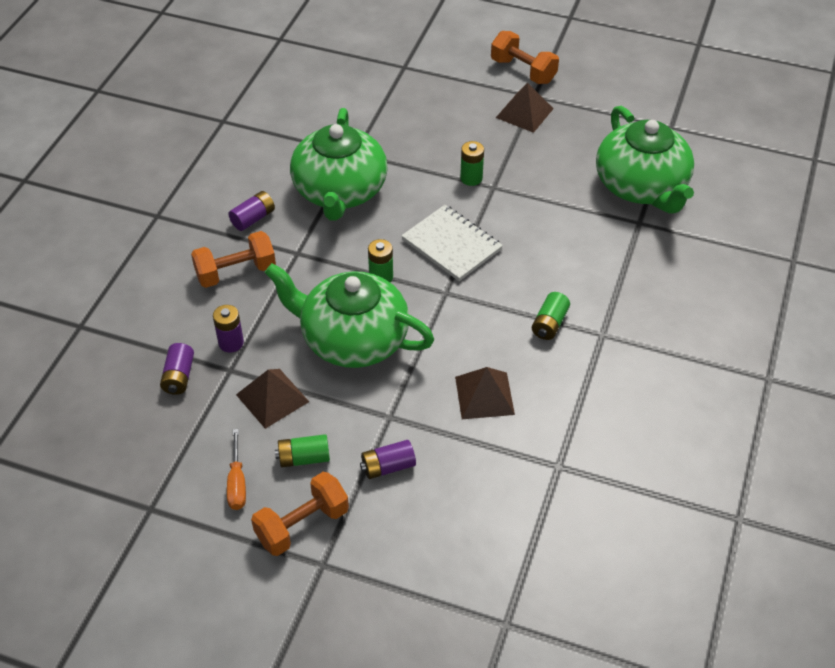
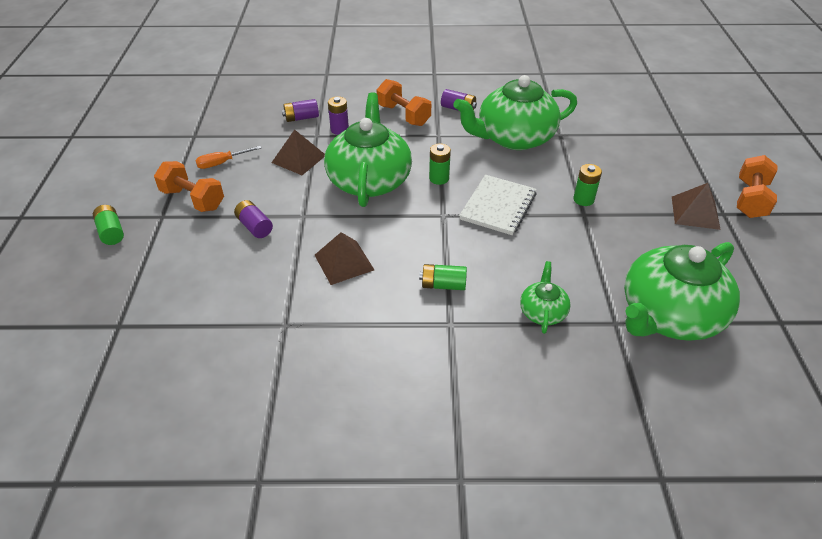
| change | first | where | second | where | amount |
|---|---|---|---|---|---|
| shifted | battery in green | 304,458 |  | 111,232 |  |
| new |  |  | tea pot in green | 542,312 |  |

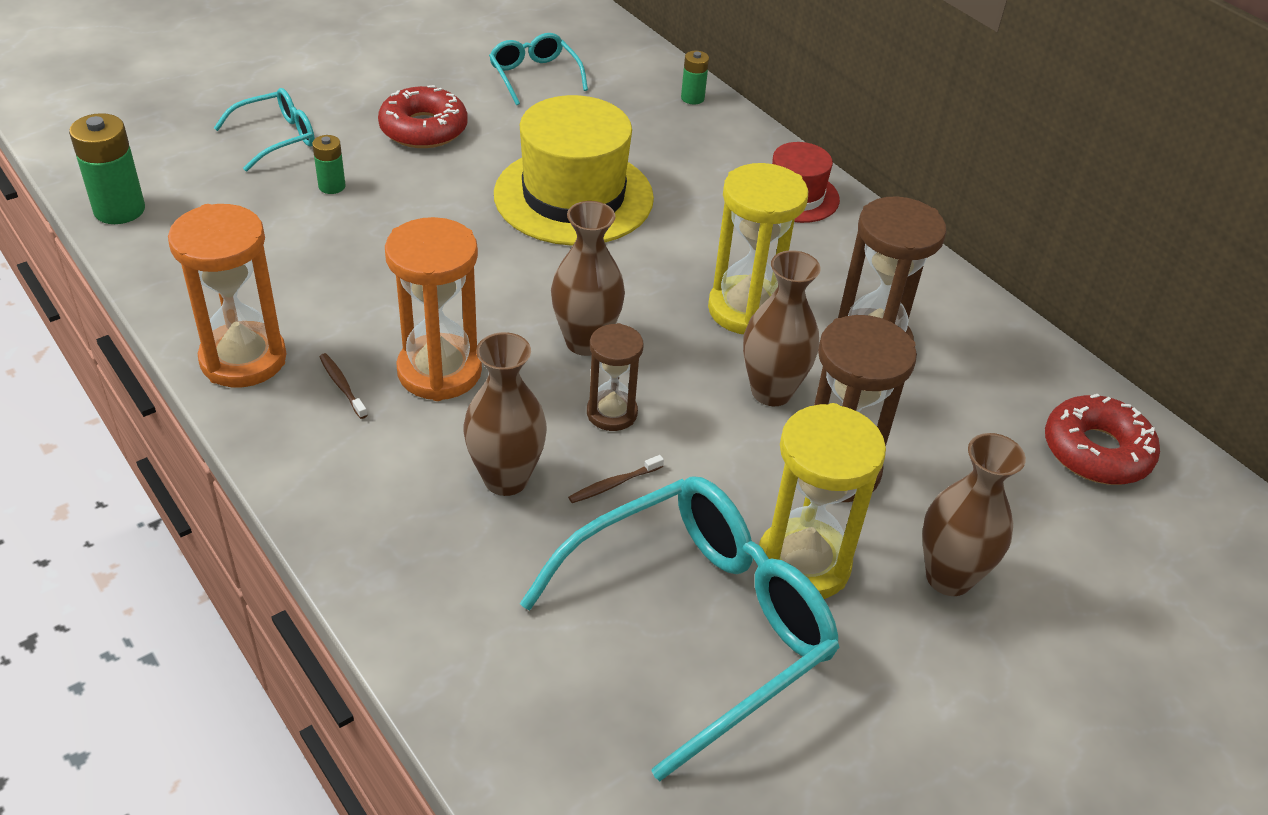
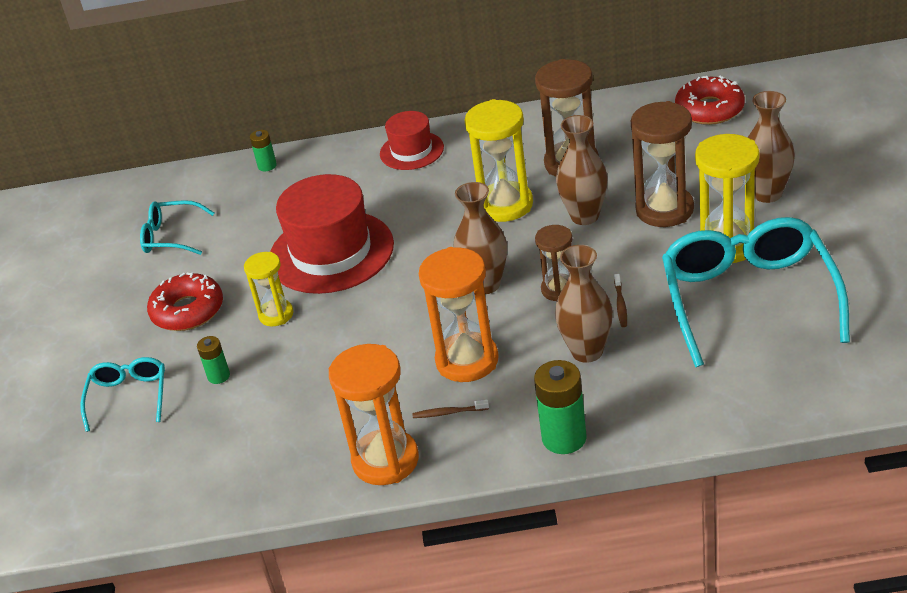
| change | first | where | second | where | amount |
|---|---|---|---|---|---|
| shifted | battery in green | 119,210 |  | 564,438 |  |
| repainted | hat in bright yellow | 573,196 | hat in red | 331,252 |  |
| new |  |  | sand timer in bright yellow | 276,315 |  |

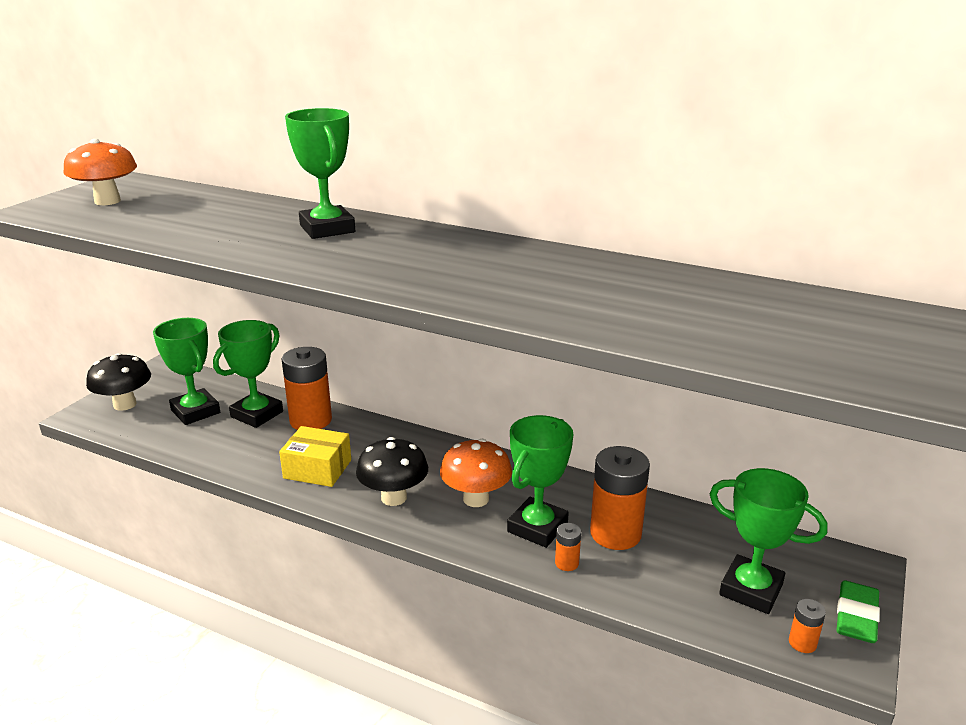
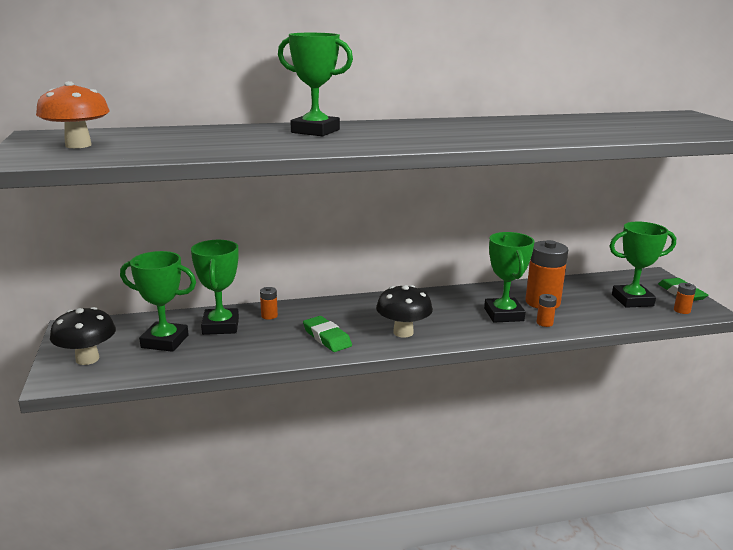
| change | first | where | second | where | amount |
|---|---|---|---|---|---|
| swapped | package in bright yellow | 317,469 | gum eraser in green | 327,337 |  |
| scaled | battery in orange | 310,420 |  | 269,316 | x0.45 |
| gone | fungus in orange | 476,499 |  |  |  |

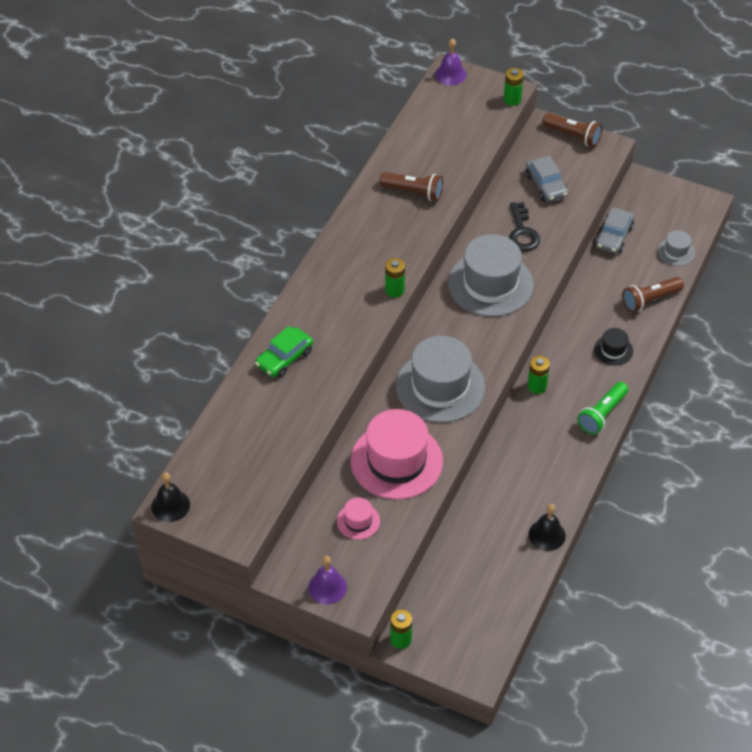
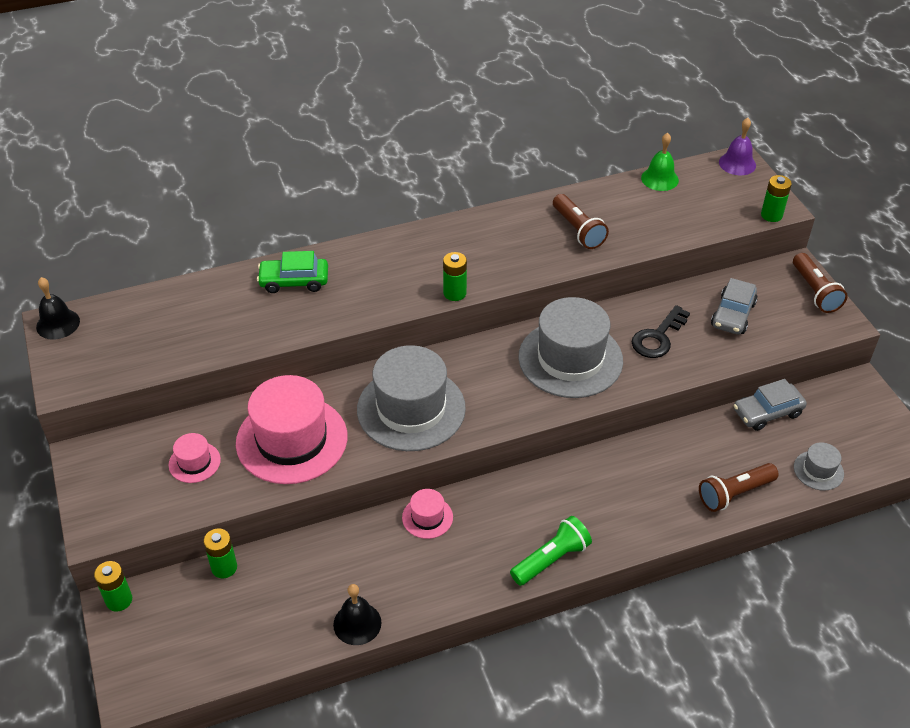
| change | first | where | second | where | amount |
|---|---|---|---|---|---|
| gone | hand bell in purple | 327,587 |  |  |  |
| shifted | battery in green | 537,386 |  | 224,567 |  |
| rotated | flashlight in green | 602,414 |  | 551,559 | 150 degrees clockwise |
| gone | hat in black | 613,350 |  |  |  |
| rotated | flashlight in brown | 650,300 |  | 734,494 | 45 degrees counterclockwise |
| new |  |  | hat in rose-pink | 427,517 |  |
| new |  |  | hand bell in green | 659,179 |  |

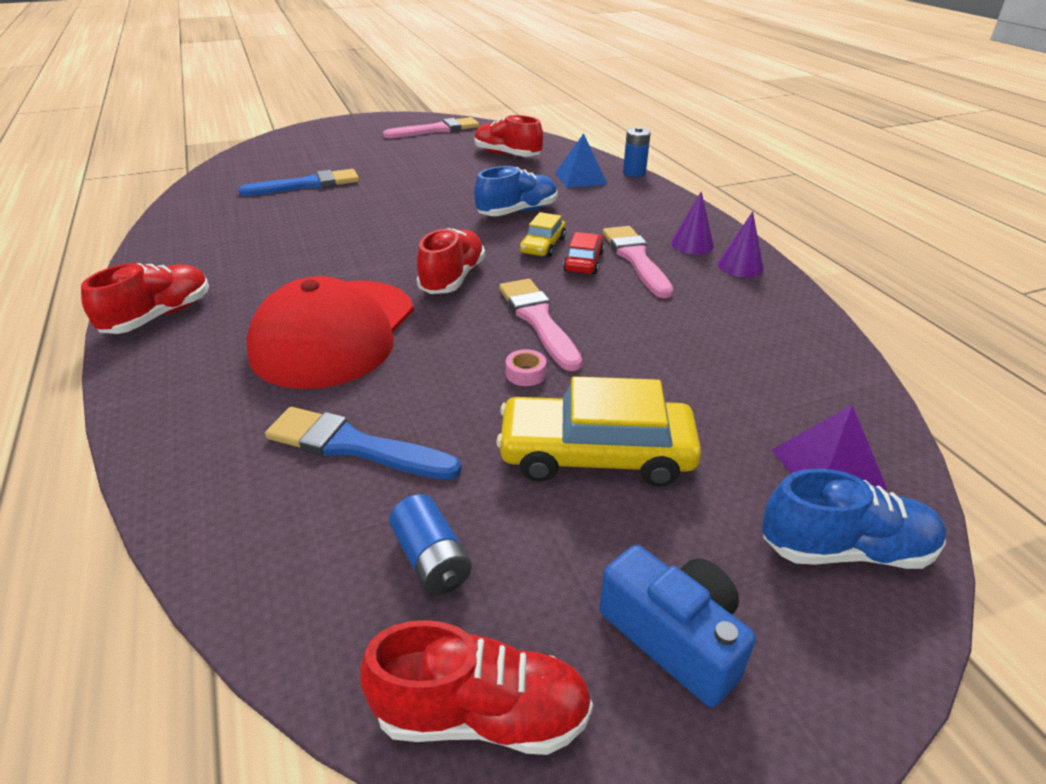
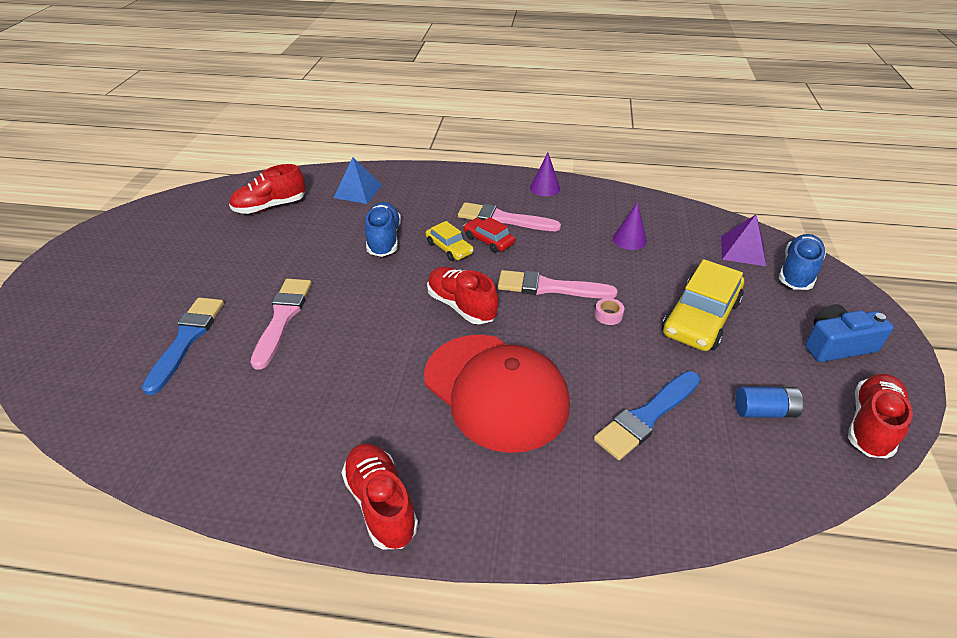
| change | first | where | second | where | amount |
|---|---|---|---|---|---|
| shifted | paint brush in rose-pink | 436,130 |  | 282,318 |  |
| gone | battery in cobalt | 634,173 |  |  |  |
| shifted | solid cone in purple | 692,244 |  | 629,239 |  |

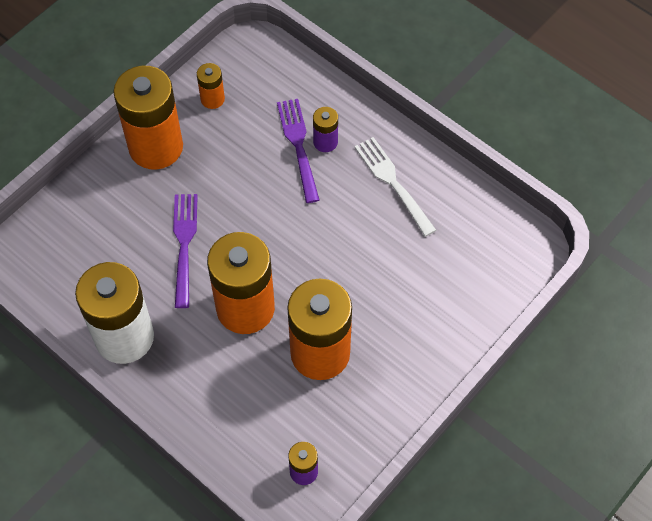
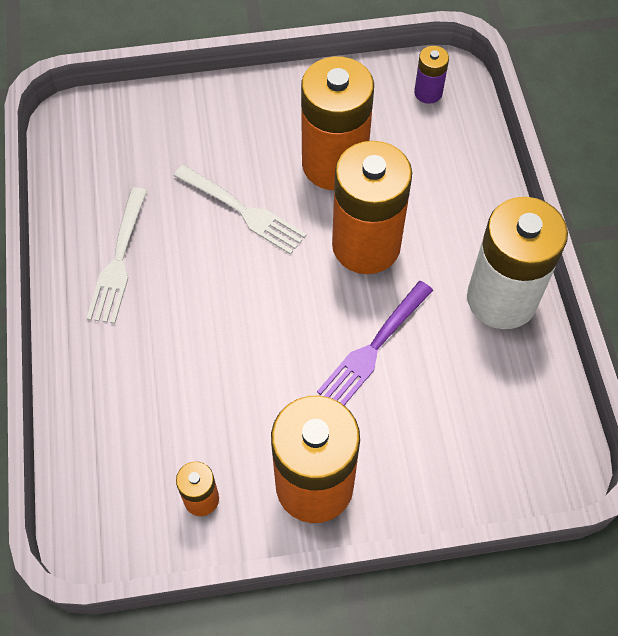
| change | first | where | second | where | amount |
|---|---|---|---|---|---|
| gone | table fork in purple | 299,146 |  |  |  |
| gone | battery in purple | 325,142 |  |  |  |
| new |  |  | table fork in pure white | 242,211 |  |

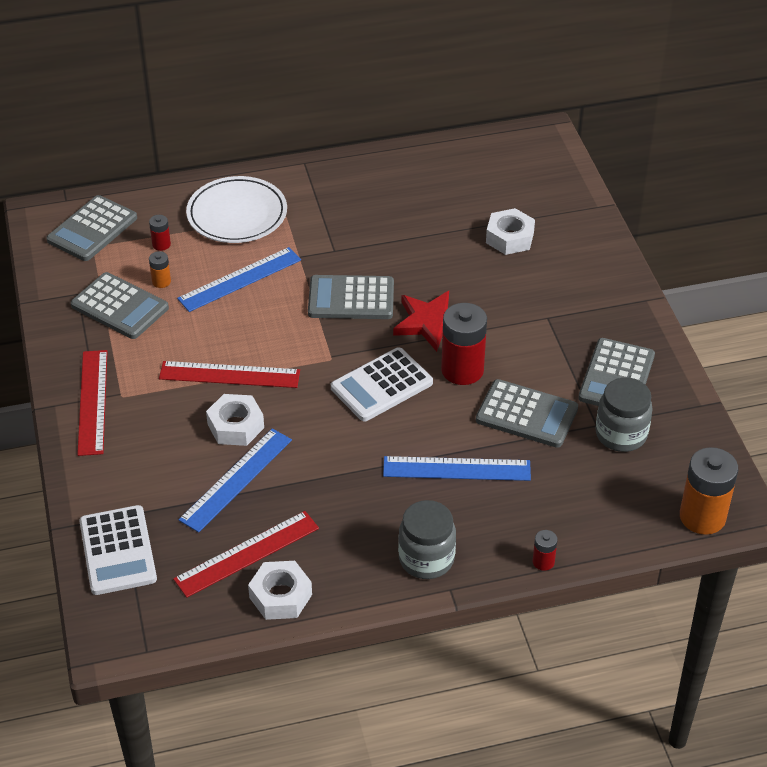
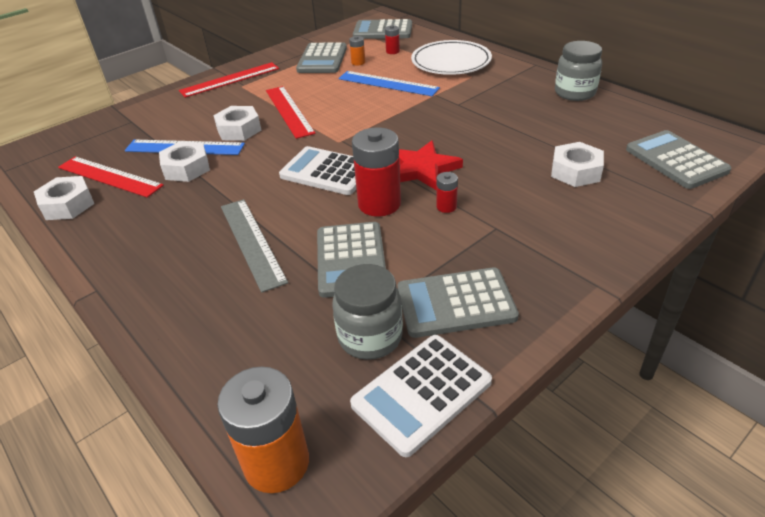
| change | first | where | second | where | amount |
|---|---|---|---|---|---|
| shifted | calculator in pure white | 117,551 |  | 421,393 |  |
| shifted | calculator in gray | 351,298 |  | 676,160 |  |
| repainted | measuring stick in cobalt | 456,469 | measuring stick in gray | 252,242 |  |
| shifted | jar in gray | 426,559 |  | 574,93 |  |
| shifted | battery in red | 543,562 |  | 446,207 |  |
| new |  |  | nut in pure white | 186,168 |  |

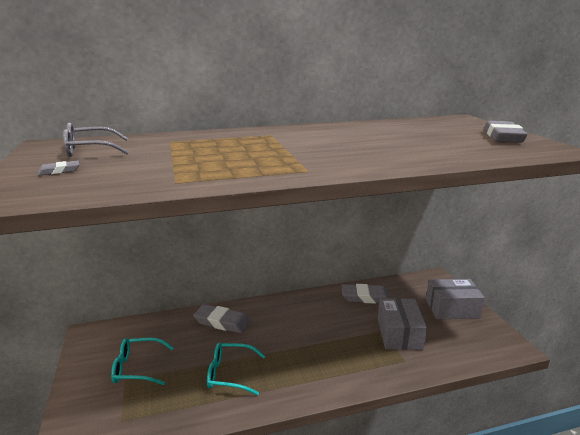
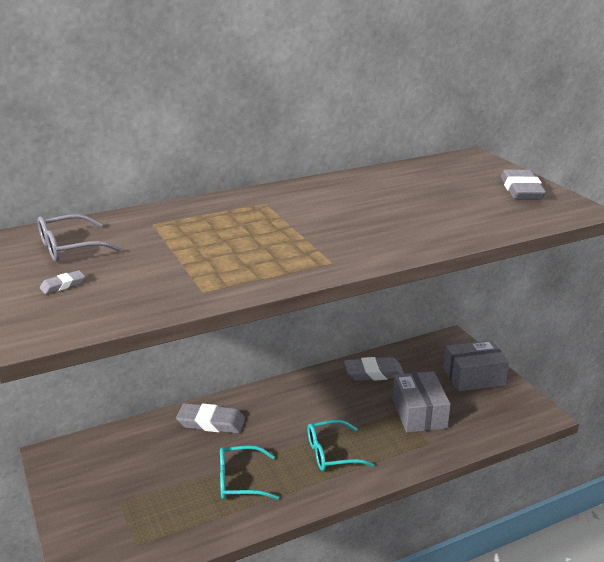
| change | first | where | second | where | amount |
|---|---|---|---|---|---|
| shifted | eyeglasses in teal | 137,367 |  | 331,453 |  |

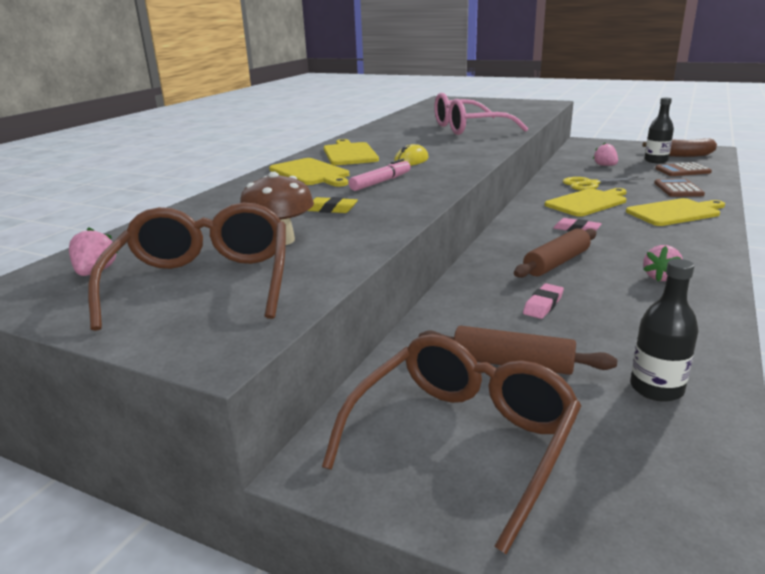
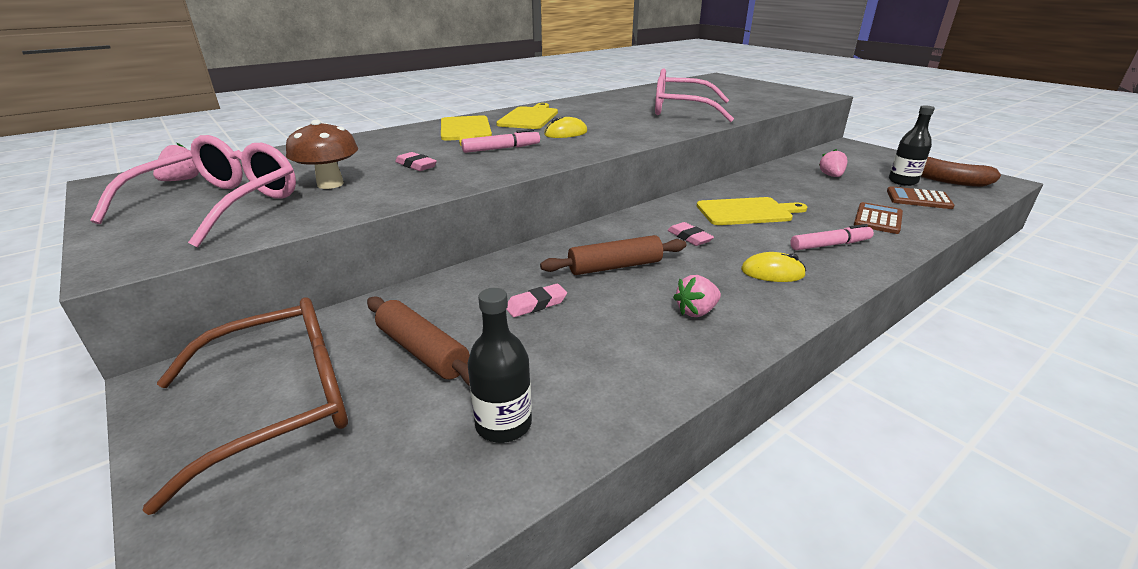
| change | first | where | second | where | amount |
|---|---|---|---|---|---|
| repainted | eyeglasses in brown | 204,282 | eyeglasses in rose-pink | 221,205 |  |
| repainted | gum eraser in bright yellow | 331,209 | gum eraser in rose-pink | 416,165 |  |
| gone | pair of scissors in bright yellow | 590,184 |  |  |  |
| swapped | chopping board in bright yellow | 675,212 | marker pen in rose-pink | 830,245 |  |
| new |  |  | mouse in bright yellow | 772,272 |  |

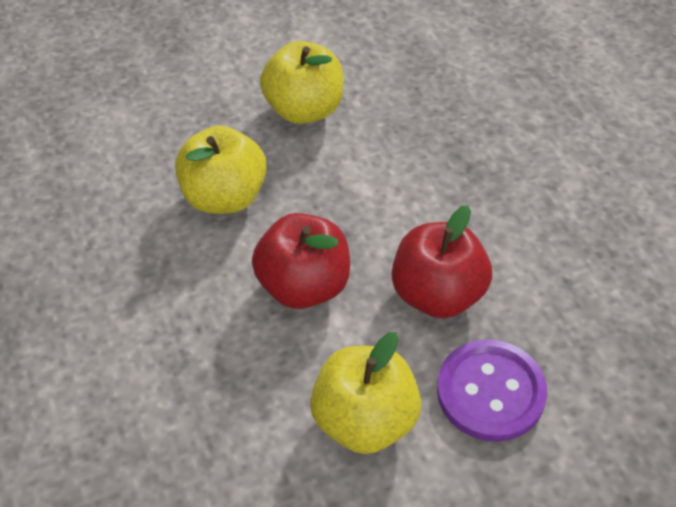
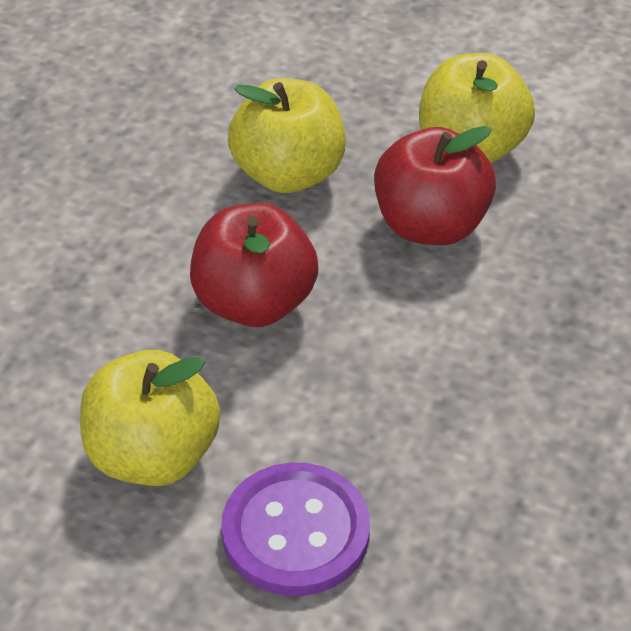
| change | first | where | second | where | amount |
|---|---|---|---|---|---|
| shifted | apple in red | 437,294 |  | 430,225 |  |

